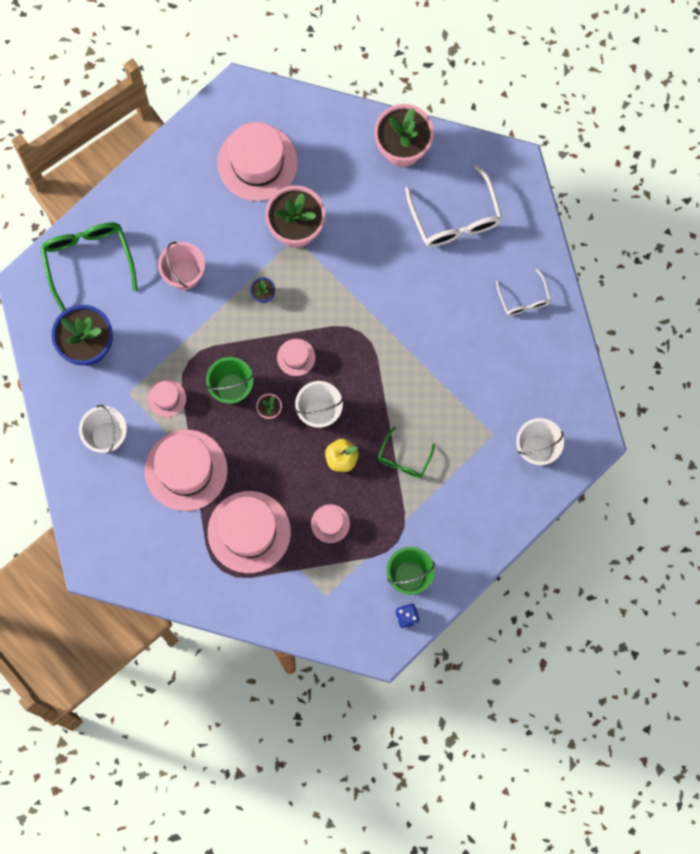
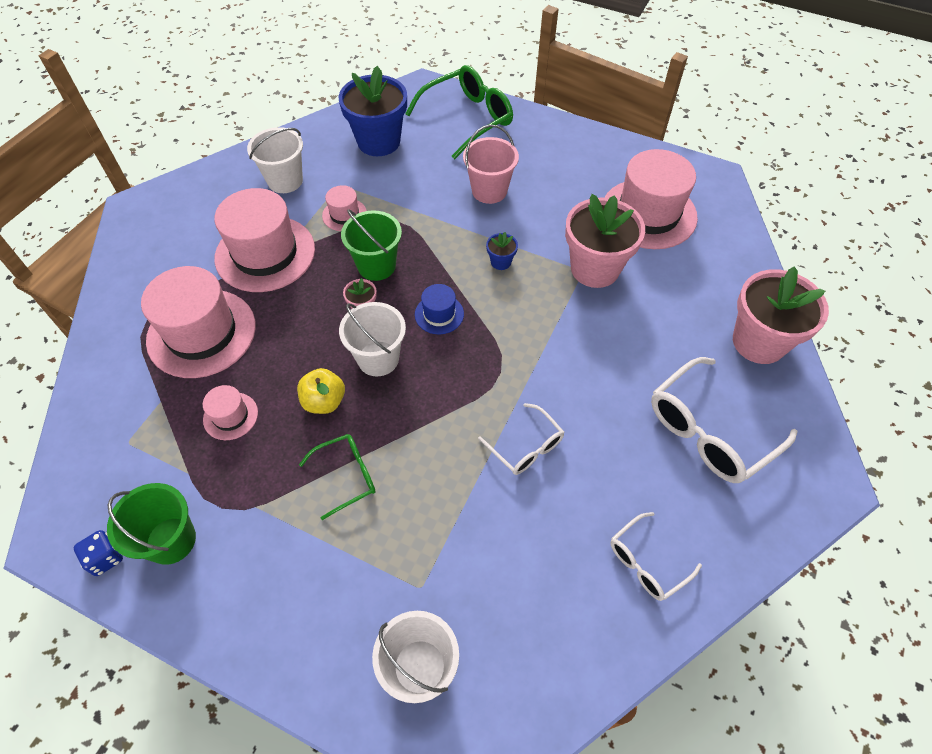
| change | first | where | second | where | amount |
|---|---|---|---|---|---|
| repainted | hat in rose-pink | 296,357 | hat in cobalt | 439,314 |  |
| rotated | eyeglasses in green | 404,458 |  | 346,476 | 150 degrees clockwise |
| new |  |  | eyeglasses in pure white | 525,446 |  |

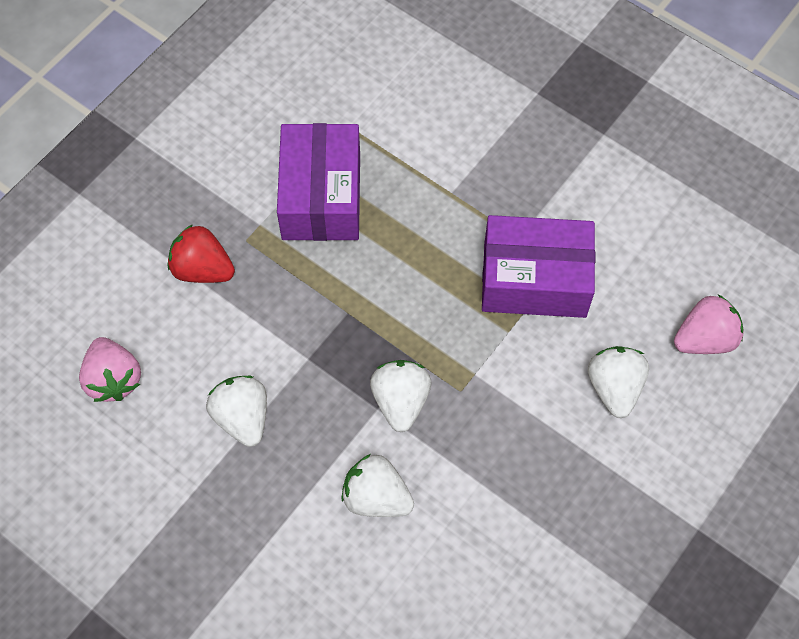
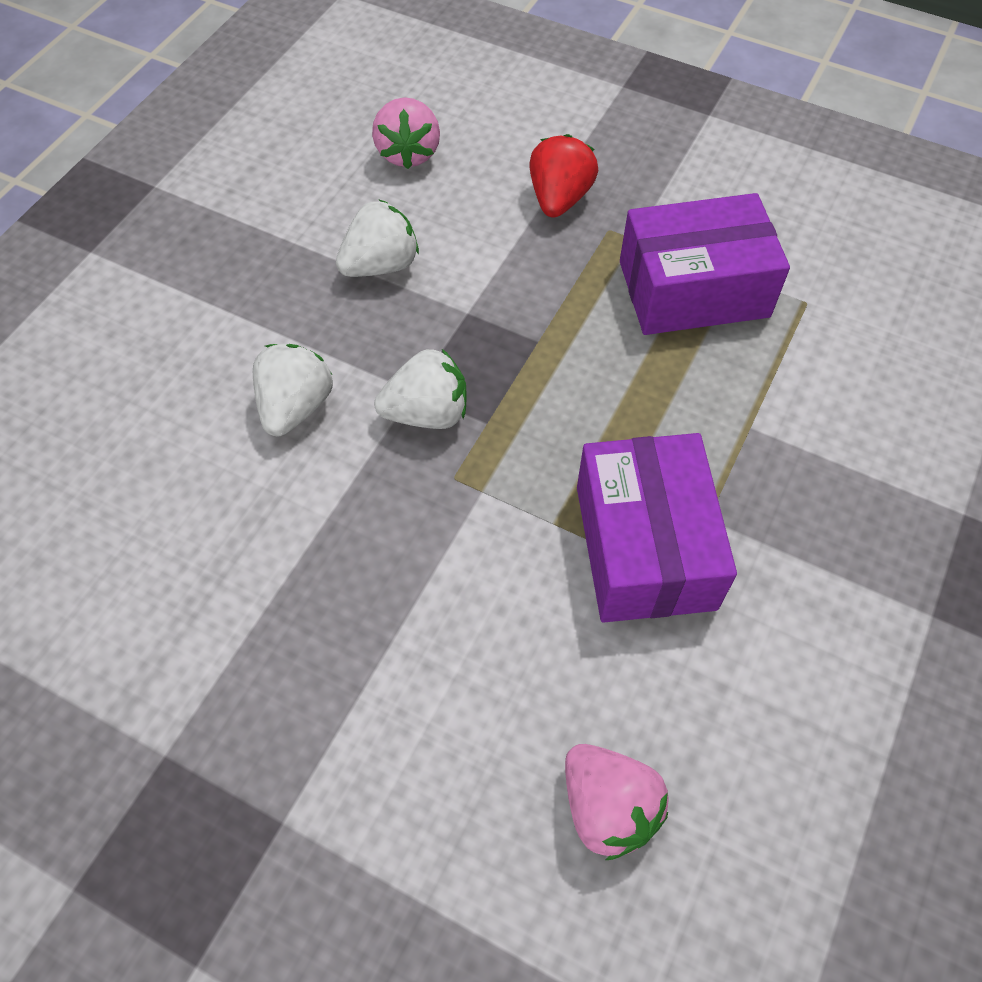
| change | first | where | second | where | amount |
|---|---|---|---|---|---|
| rotated | toy strawberry in rose-pink | 114,379 |  | 408,153 | 60 degrees counterclockwise |
| gone | toy strawberry in pure white | 614,388 |  |  |  |

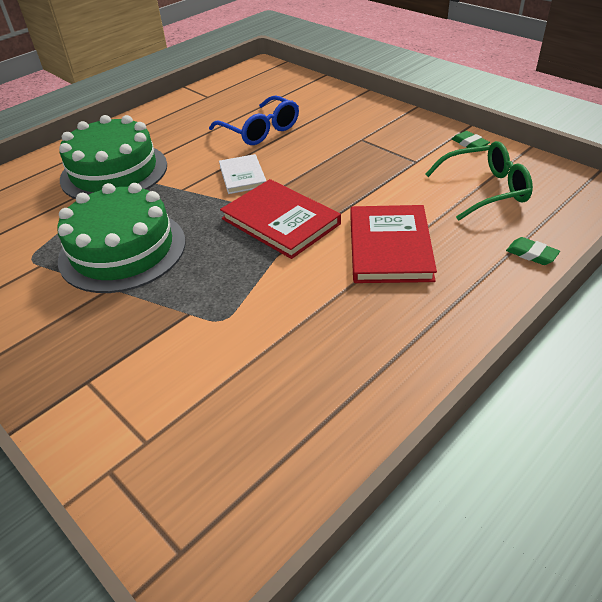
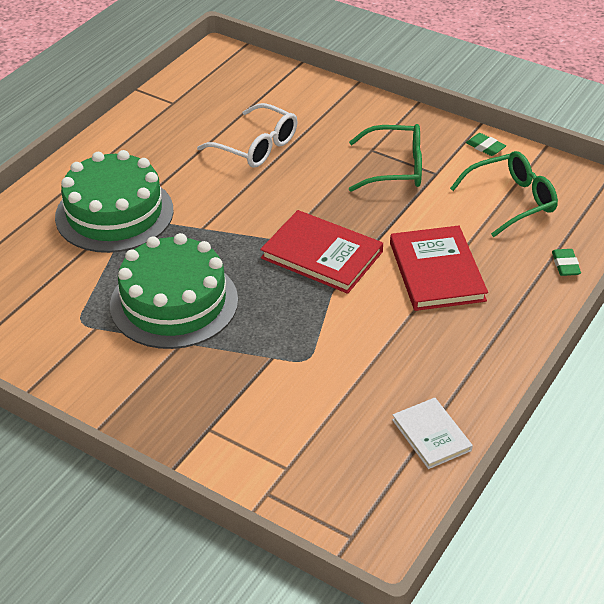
| change | first | where | second | where | amount |
|---|---|---|---|---|---|
| repainted | eyeglasses in cobalt | 260,130 | eyeglasses in pure white | 257,147 |  |
| shifted | hardback in pure white | 243,176 |  | 431,435 |  |
| rotated | gum eraser in green | 531,254 |  | 565,265 | 60 degrees clockwise |
| new |  |  | eyeglasses in green | 395,168 |  |

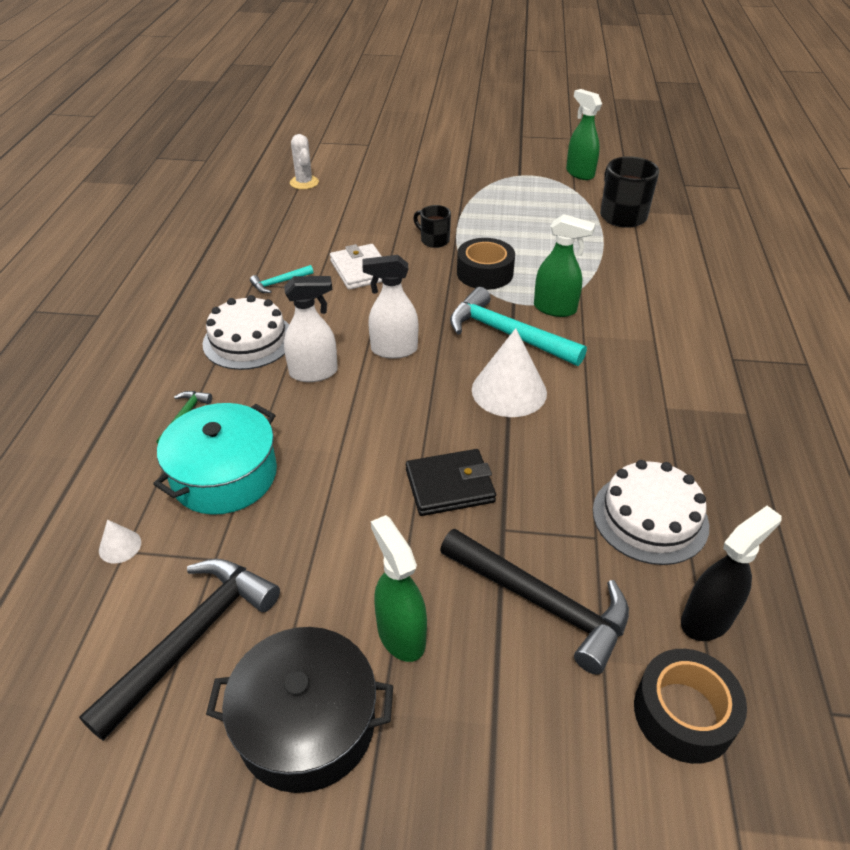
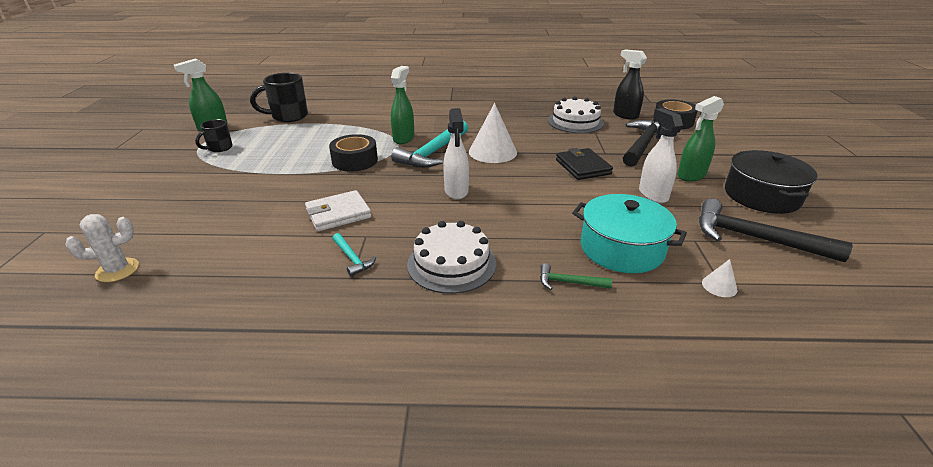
| change | first | where | second | where | amount |
|---|---|---|---|---|---|
| shifted | spray cleaner in pure white | 314,372 |  | 653,194 |  |
| shifted | mug in black | 434,240 |  | 219,148 |  |

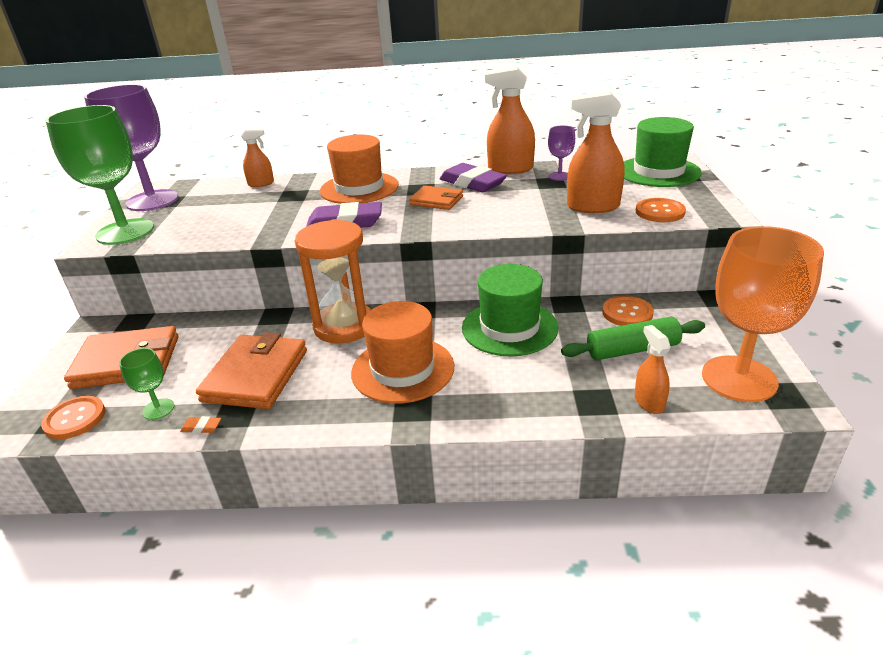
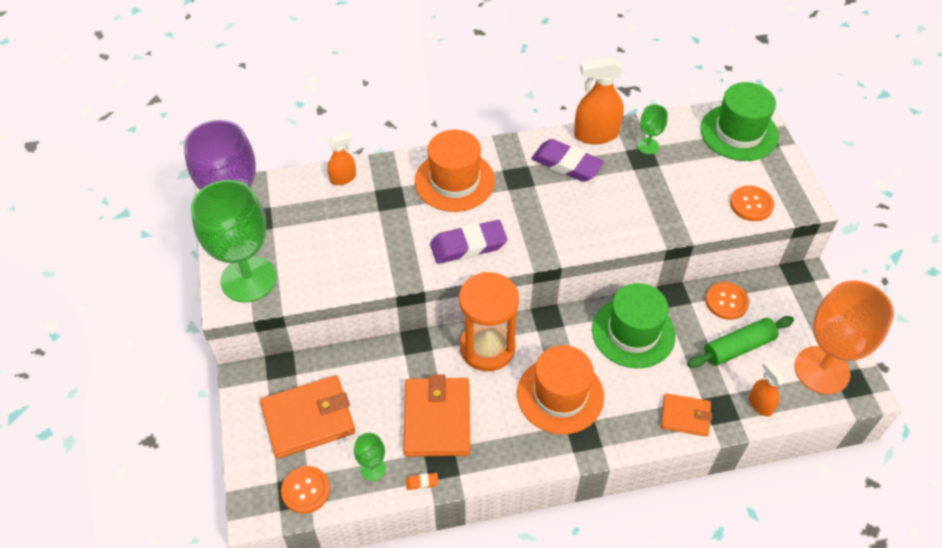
| change | first | where | second | where | amount |
|---|---|---|---|---|---|
| shifted | wallet in orange | 436,201 |  | 685,416 |  |
| repainted | chalice in purple | 559,176 | chalice in green | 648,146 |  |
| gone | spray cleaner in orange | 592,207 |  |  |  |

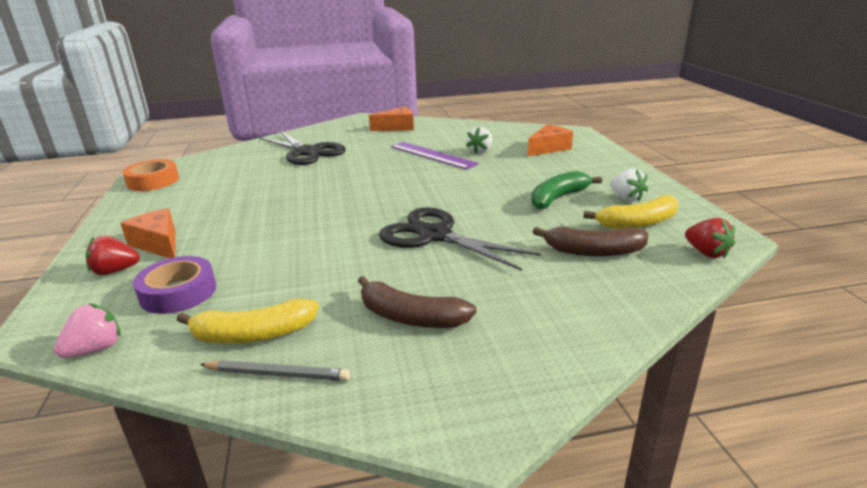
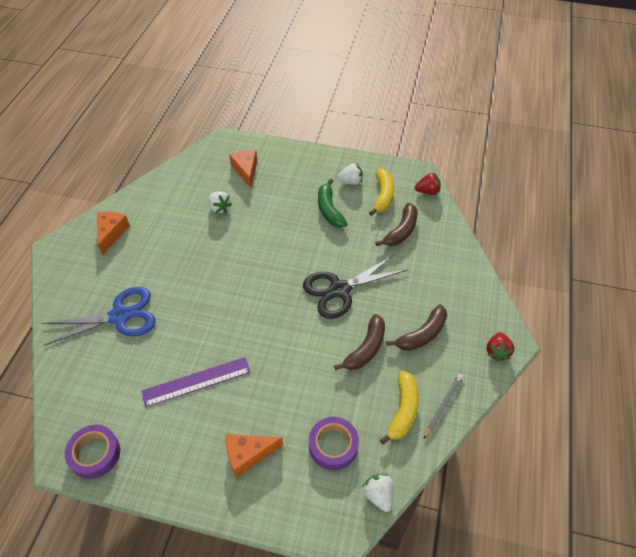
| change | first | where | second | where | amount |
|---|---|---|---|---|---|
| repainted | toy strawberry in rose-pink | 95,349 | toy strawberry in pure white | 378,495 |  |
| shifted | toy strawberry in red | 115,271 |  | 497,351 |  |
| repainted | tape in orange | 153,181 | tape in purple | 95,454 |  |
| repainted | pair of scissors in black | 307,152 | pair of scissors in cobalt | 120,316 |  |
| shifted | measuring stick in purple | 432,155 |  | 196,382 |  |
| new |  |  | banana in brown | 366,348 |  |

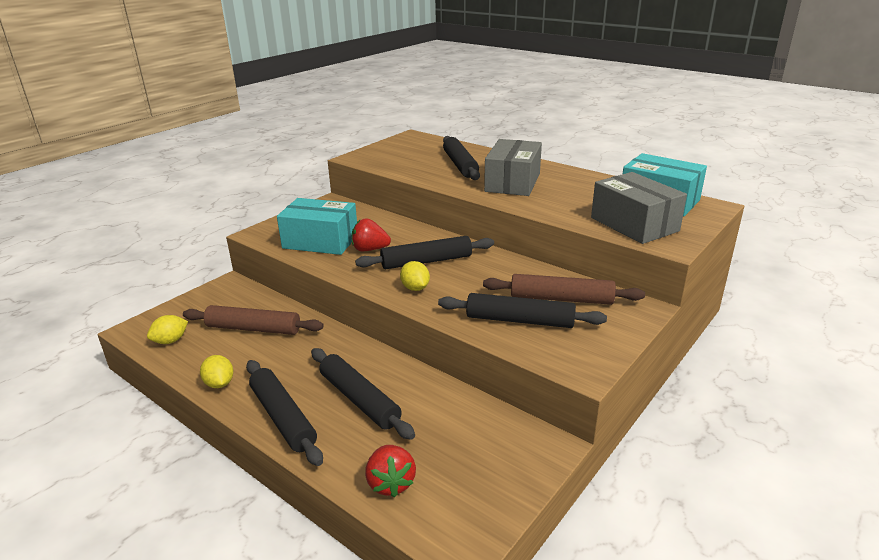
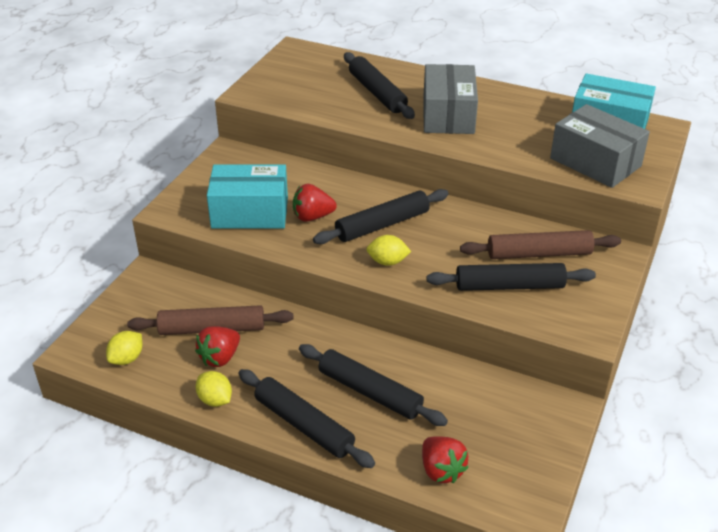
| change | first | where | second | where | amount |
|---|---|---|---|---|---|
| rotated | lemon in bright yellow | 415,288 |  | 387,262 | 45 degrees counterclockwise |
| new |  |  | toy strawberry in red | 220,358 |  |

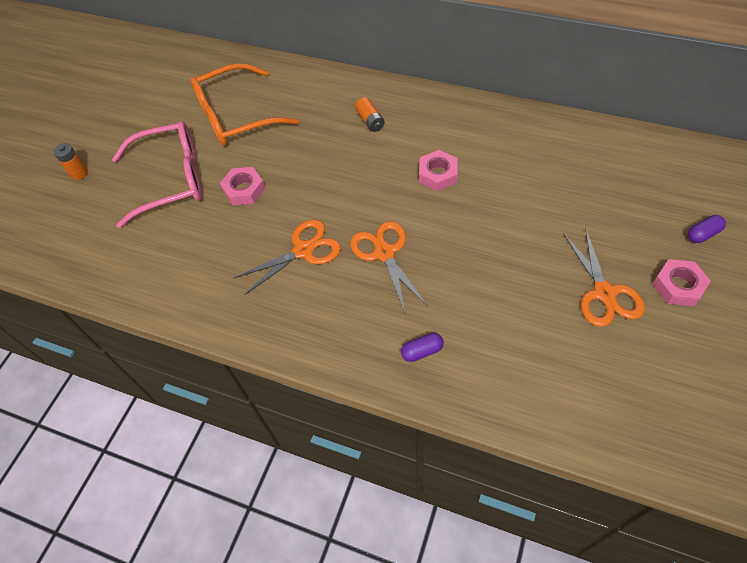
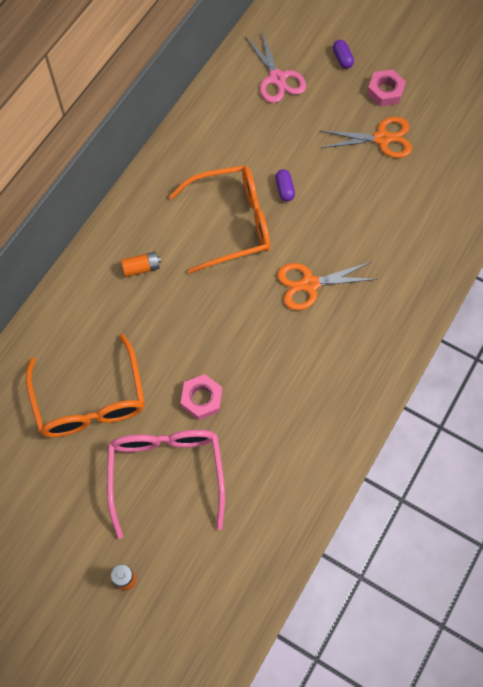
| change | first | where | second | where | amount |
|---|---|---|---|---|---|
| gone | pair of scissors in orange | 303,250 |  |  |  |
| shifted | pill shape in purple | 422,351 |  | 284,189 |  |
| swapped | nut in rose-pink | 437,174 | eyeglasses in orange | 230,224 |  |
| new |  |  | pair of scissors in rose-pink | 277,78 |  |

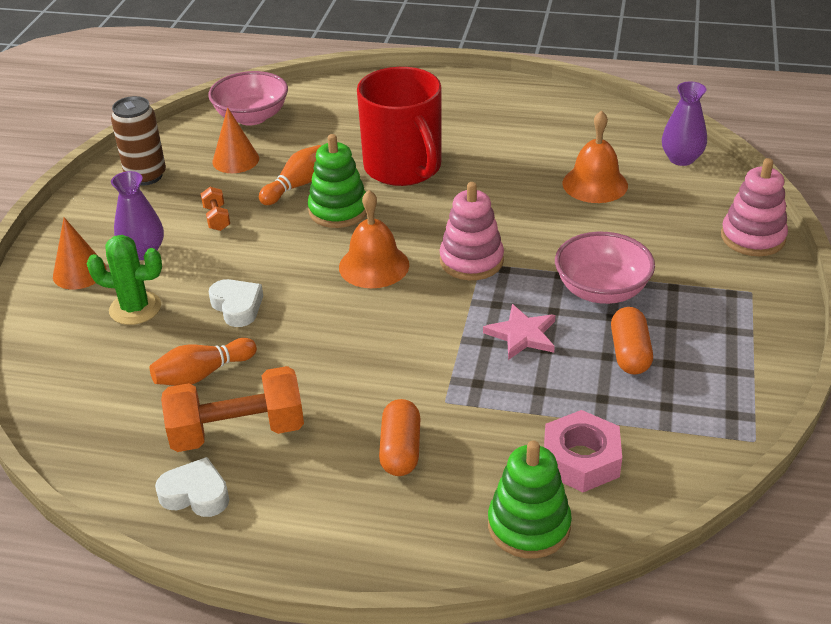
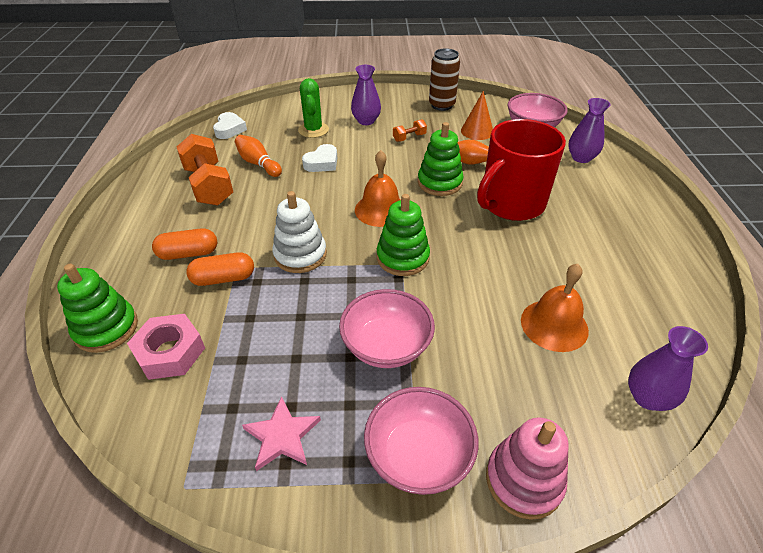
| change | first | where | second | where | amount |
|---|---|---|---|---|---|
| gone | solid cone in orange | 79,272 |  |  |  |
| shifted | heart shape in pure white | 196,494 |  | 229,129 |  |
| repainted | stacking rings in rose-pink | 471,261 | stacking rings in green | 402,258 |  |
| shifted | star shape in rose-pink | 522,335 |  | 282,436 |  |
| shifted | pill shape in orange | 630,353 |  | 223,278 |  |
| new |  |  | stacking rings in pure white | 300,255 |  |
| new |  |  | deep dish in rose-pink | 418,455 |  |
| new |  |  | tall vase in purple | 581,158 |  |

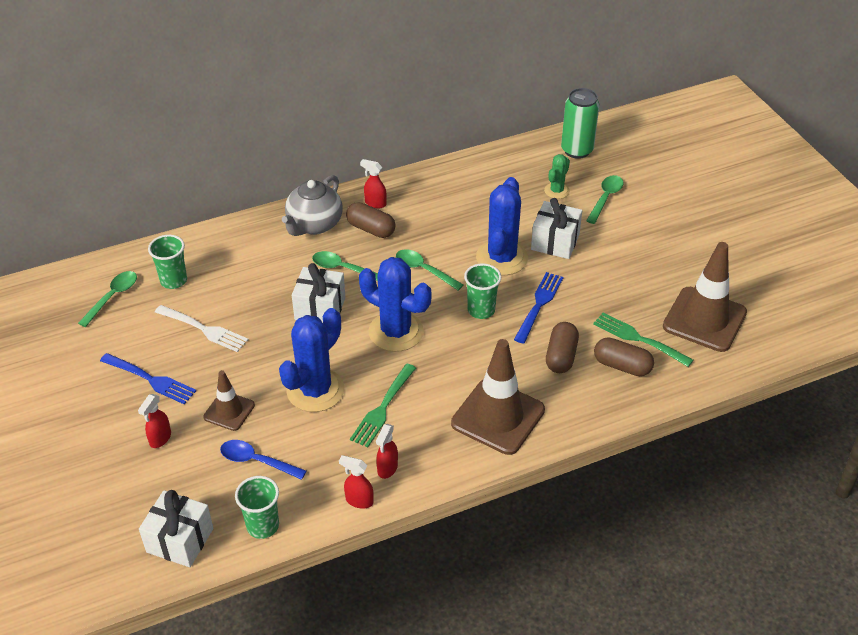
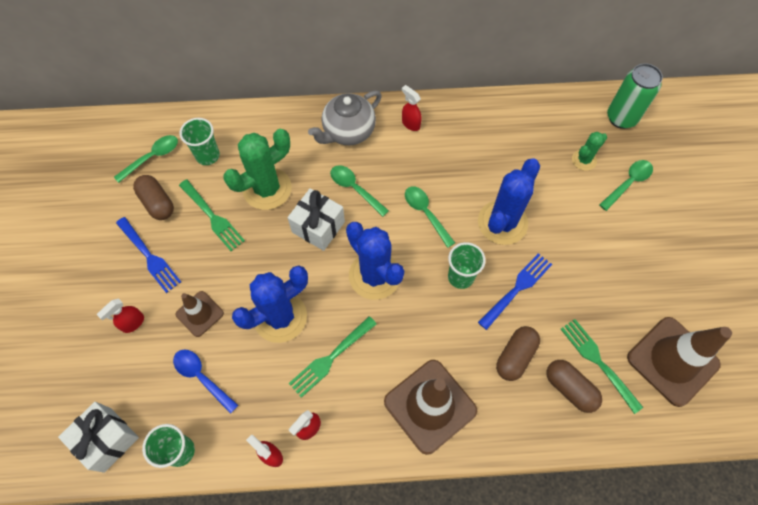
| change | first | where | second | where | amount |
|---|---|---|---|---|---|
| repainted | table fork in pure white | 203,329 | table fork in green | 212,216 |  |
| shifted | pill shape in brown | 371,229 |  | 157,203 |  |
| gone | wrapped gift in pure white | 555,242 |  |  |  |
| new |  |  | saguaro cactus in green | 267,189 |  |

